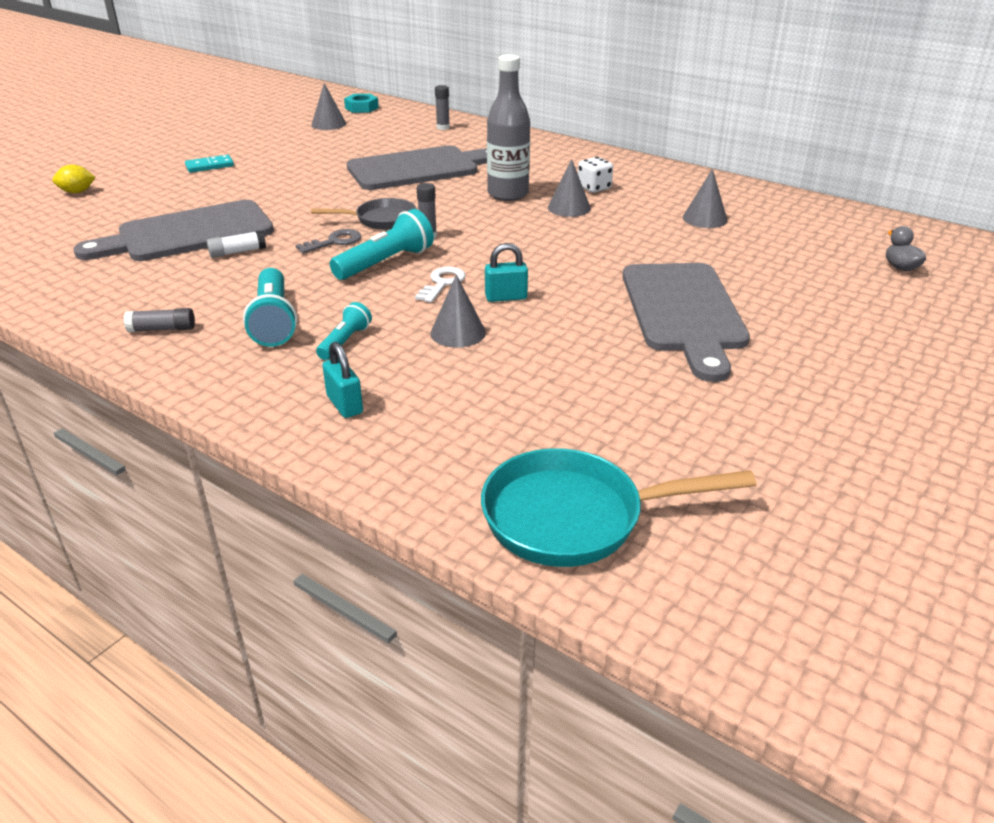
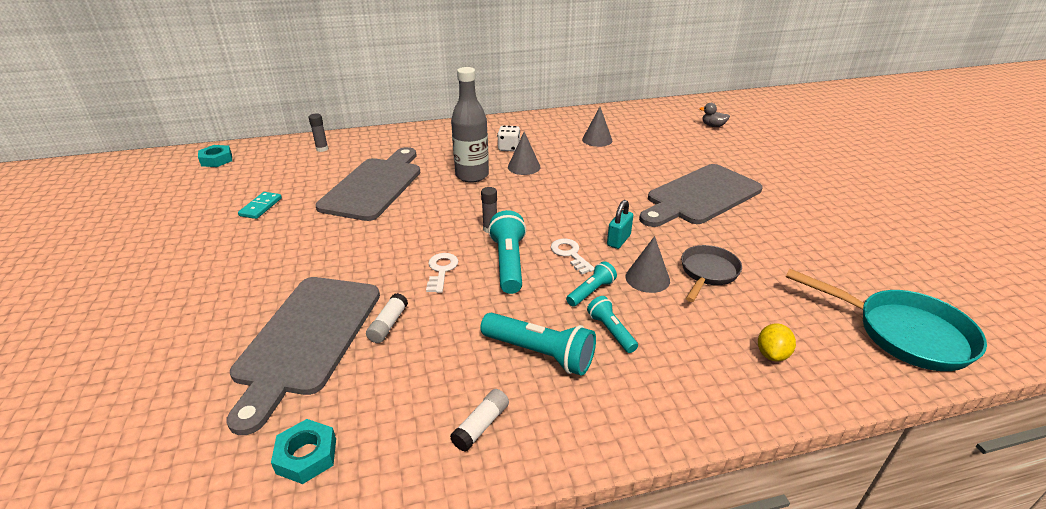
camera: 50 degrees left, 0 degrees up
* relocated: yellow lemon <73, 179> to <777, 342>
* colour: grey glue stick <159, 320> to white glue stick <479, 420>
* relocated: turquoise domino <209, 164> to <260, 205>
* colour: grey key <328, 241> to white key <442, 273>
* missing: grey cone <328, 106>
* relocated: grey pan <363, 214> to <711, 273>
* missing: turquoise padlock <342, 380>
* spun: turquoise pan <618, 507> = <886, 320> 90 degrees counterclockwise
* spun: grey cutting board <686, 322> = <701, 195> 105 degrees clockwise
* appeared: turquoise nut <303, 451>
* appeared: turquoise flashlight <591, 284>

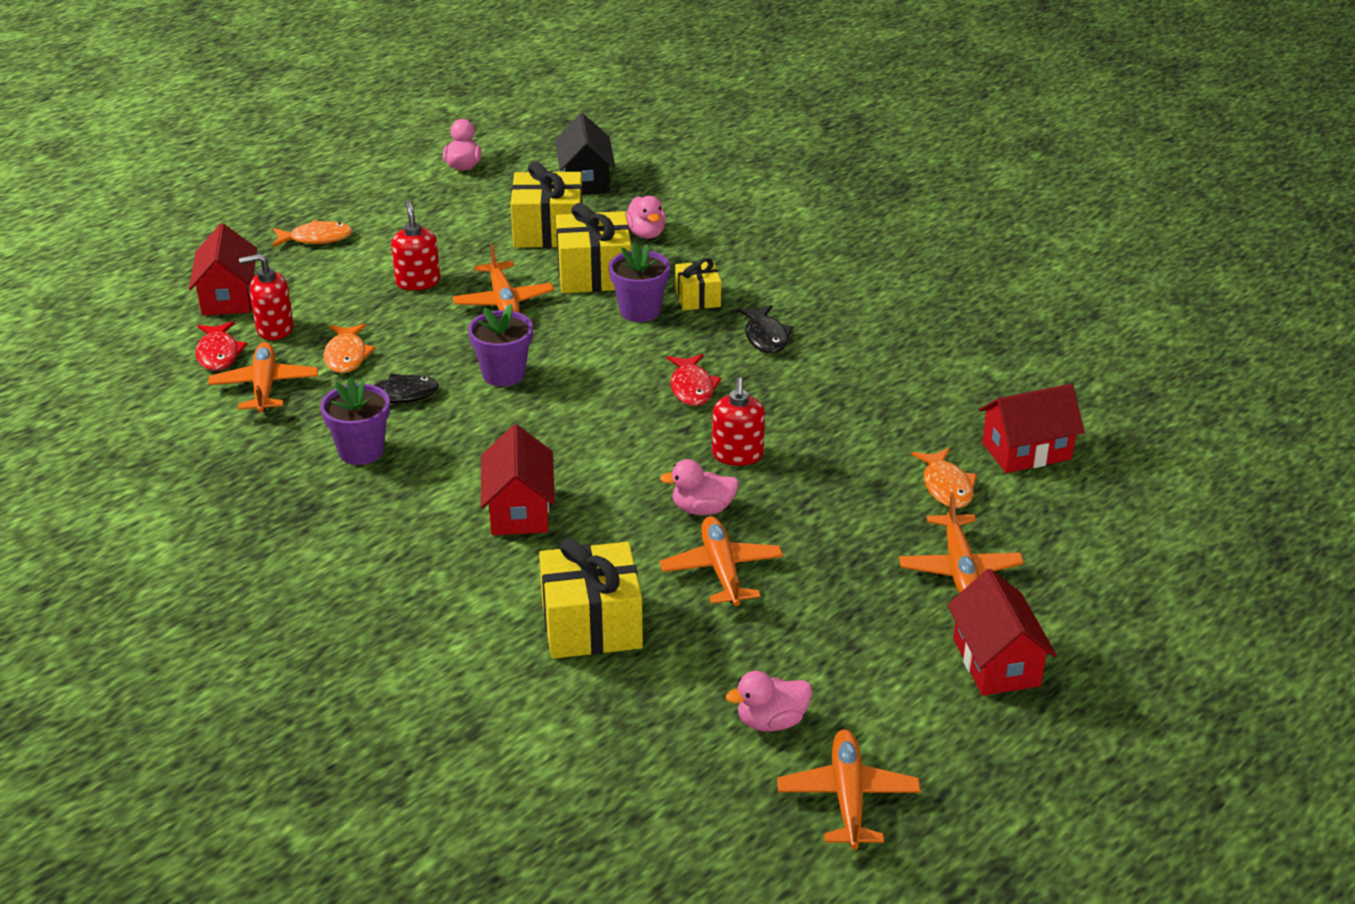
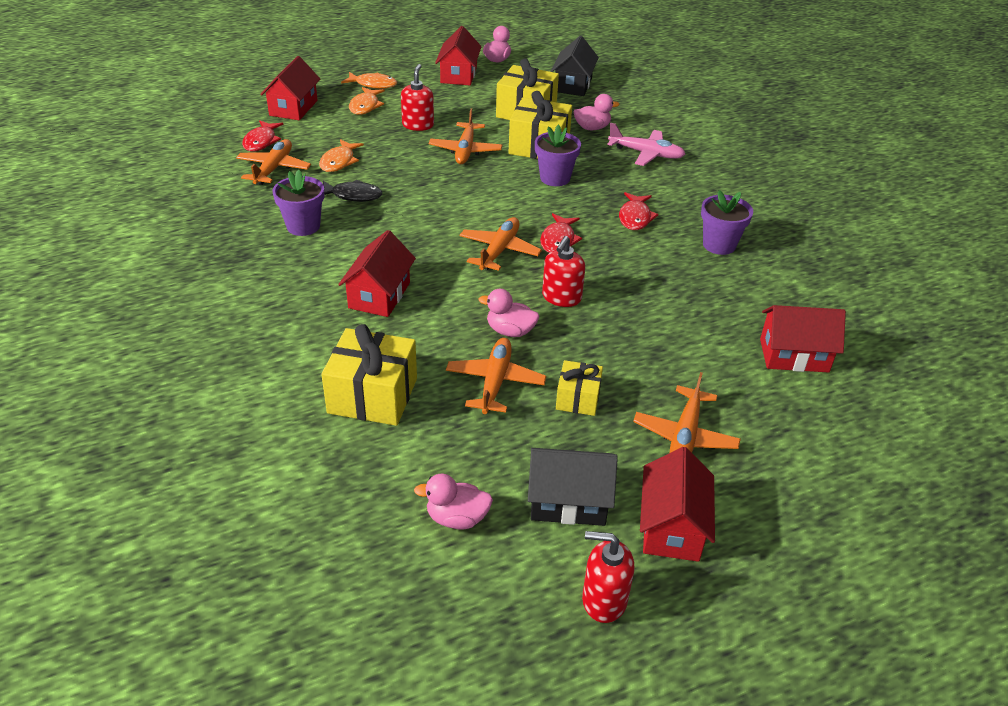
camera: 20 degrees right, 5 degrees up
* relocated: red soap dispenser <266, 297> to <608, 577>
* relocated: purple flower pot <500, 345> to <727, 222>
* spun: pink duck <646, 217> = <596, 112> 105 degrees counterclockwise
* relocated: yellow gift <698, 284> to <579, 388>
* colour: black fish <765, 329> to red fish <638, 211>
* relocated: orange plane <849, 789> to <500, 244>
* relocated: orange fish <944, 478> to <367, 101>
* appeared: red house <458, 55>
* appeared: black house <573, 487>
* appeared: pink plane <646, 144>

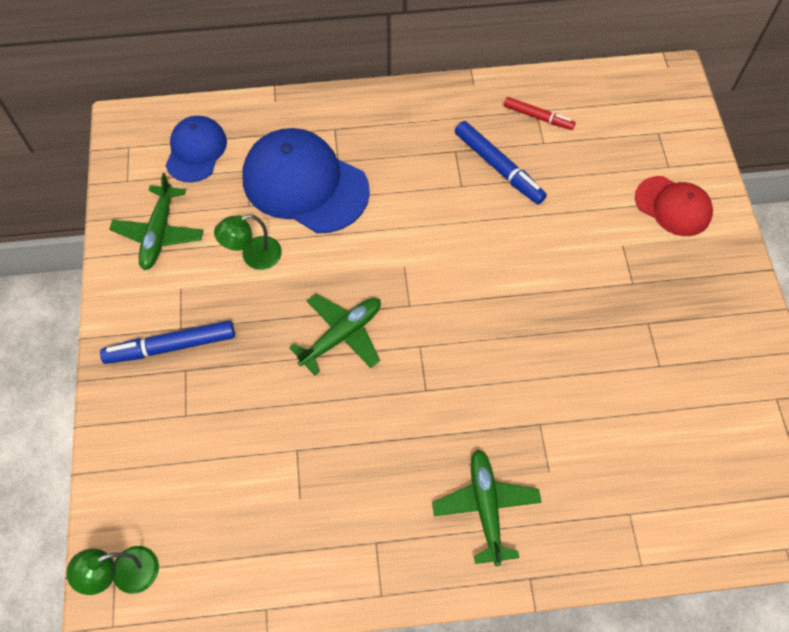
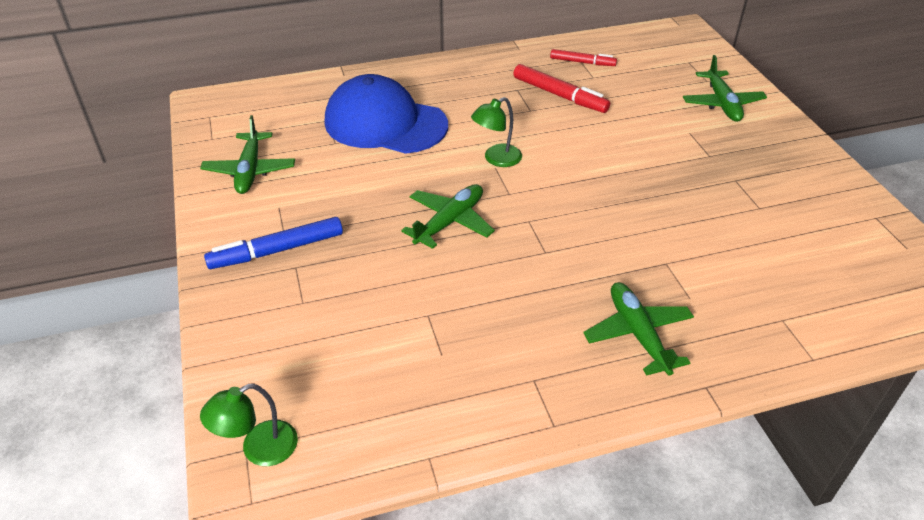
camera: 10 degrees left, 20 degrees down
* missing: blue cap <196, 149>
* relocated: green lamp <248, 242> to <496, 132>
* colour: blue marker <501, 162> to red marker <562, 88>
* exchanged: red cap <674, 206> to green plane <725, 88>

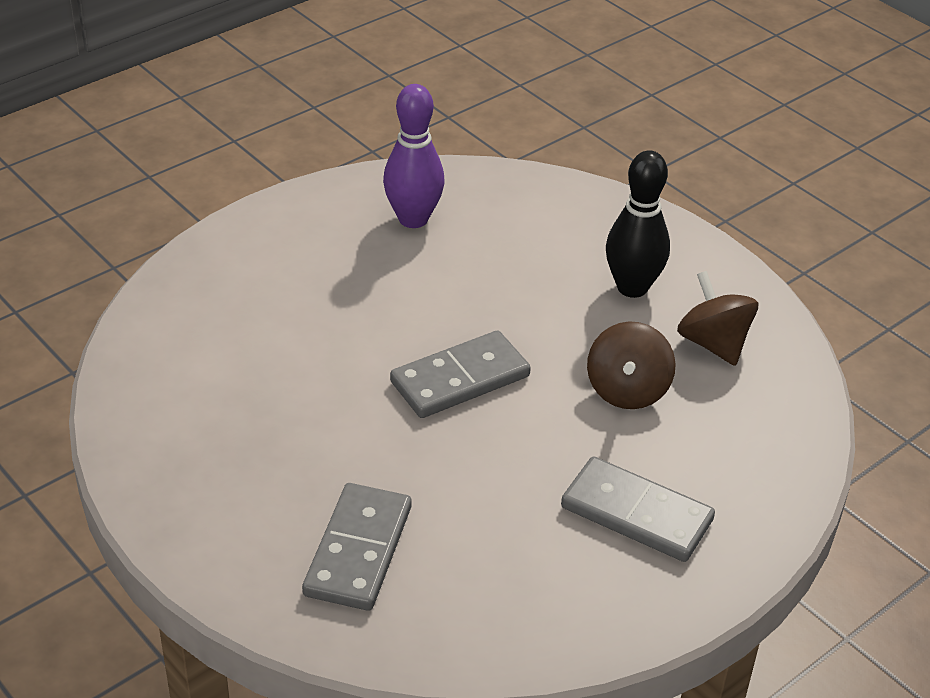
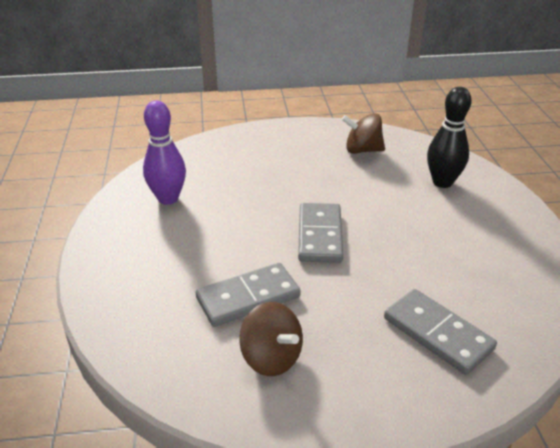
camera: 55 degrees left, 5 degrees down
* relocated: grey domino <638, 509> to <248, 295>
* relocated: brown spinning top <631, 365> to <271, 339>
* relocated: black bowling pin <638, 224> to <449, 137>

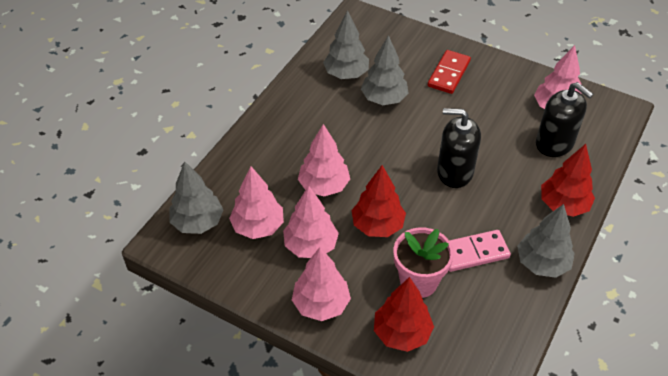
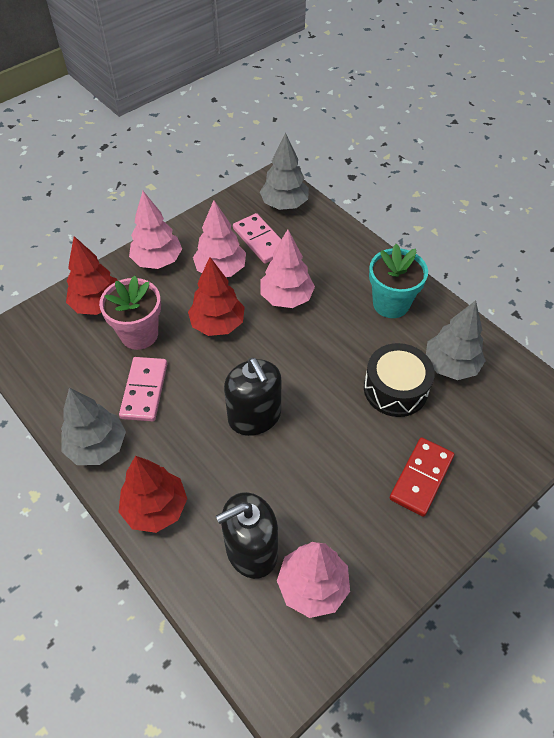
camera: 110 degrees right, 5 degrees up
* exchanged: pink tree <256, 202> to pink domino <257, 238>
* exchanged: grey tree <385, 70> to black drum <399, 380>
* spun: red domino <449, 72> = <422, 477> 75 degrees clockwise
* spun: black soap dispenser <459, 148> = <252, 397> 120 degrees clockwise
* appeared: turquoise flower pot <398, 281>

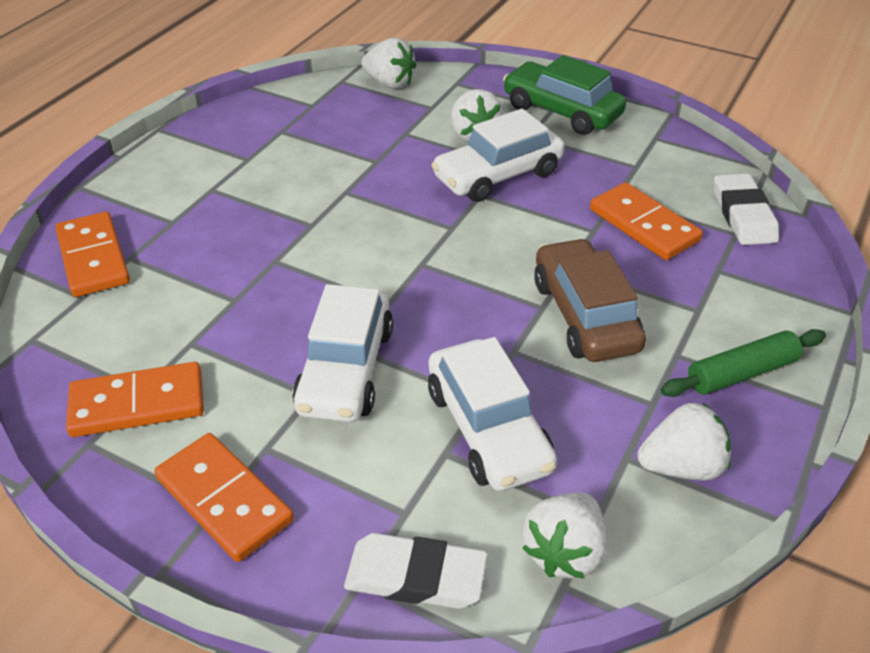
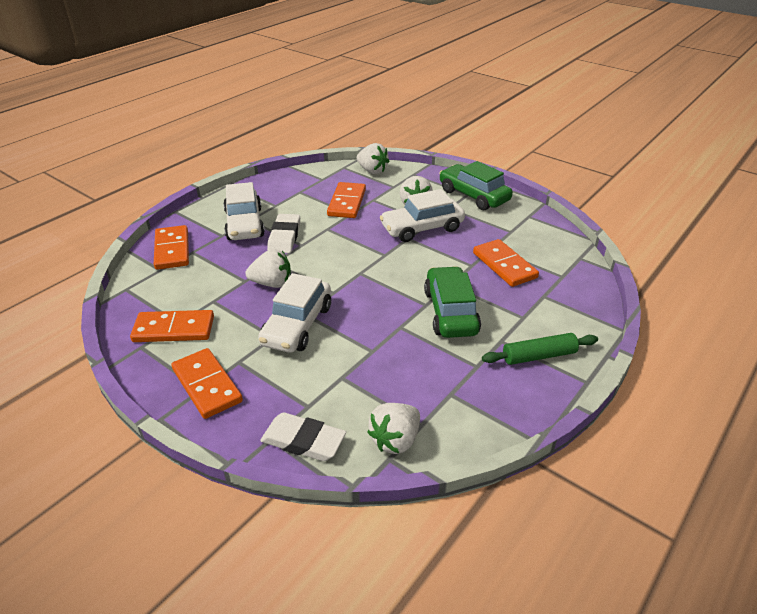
camera: 10 degrees right, 5 degrees down
* relocated: white car <492, 414> to <244, 211>
* colour: brown car <590, 300> to green car <452, 302>
* relocated: white strawberry <684, 441> to <268, 268>
* relocated: white eraser <746, 209> to <283, 233>
* appeared: orange domino <346, 200>

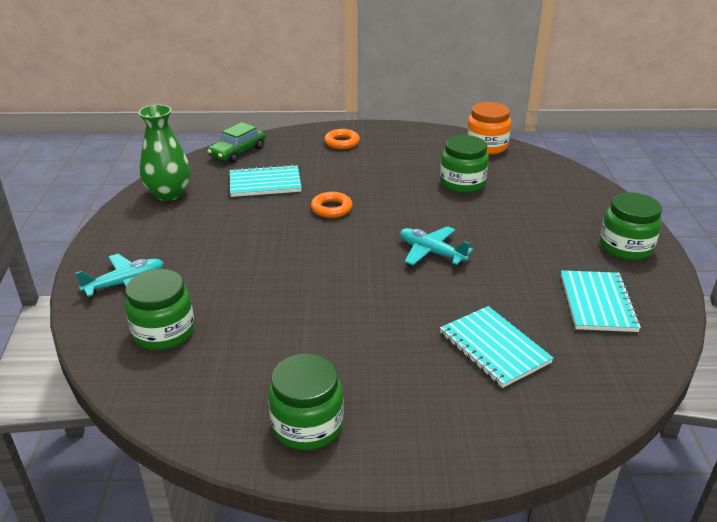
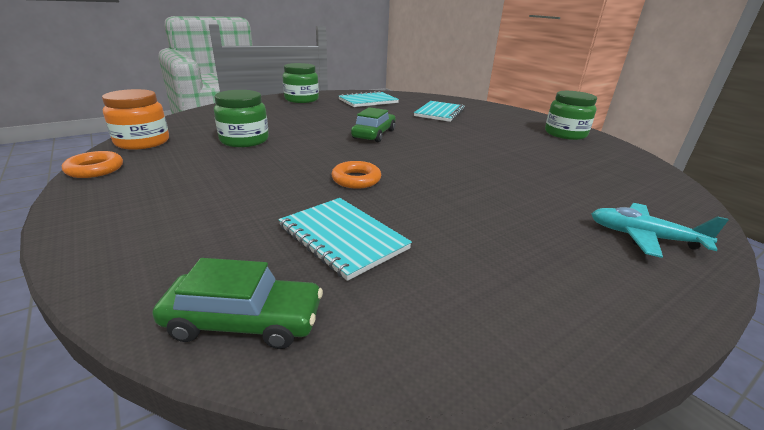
camera: 125 degrees left, 5 degrees down
* missing: green jar <160, 309>
* missing: green vase <164, 153>
* relocated: orange ring <342, 139> to <92, 164>
* exchanged: turquoise plane <436, 245> to green car <373, 124>

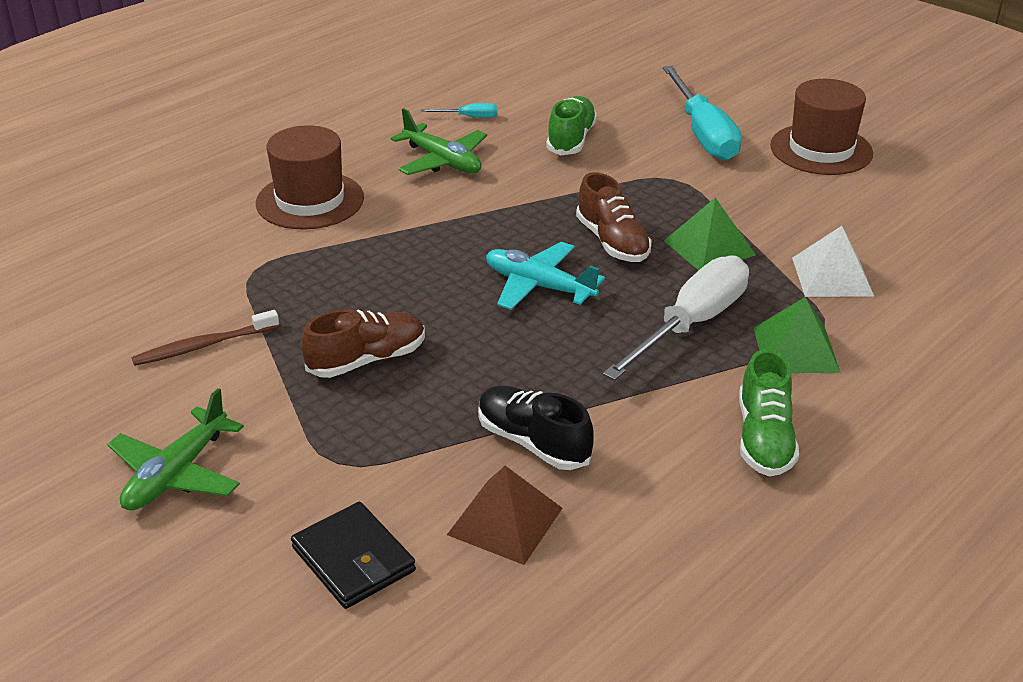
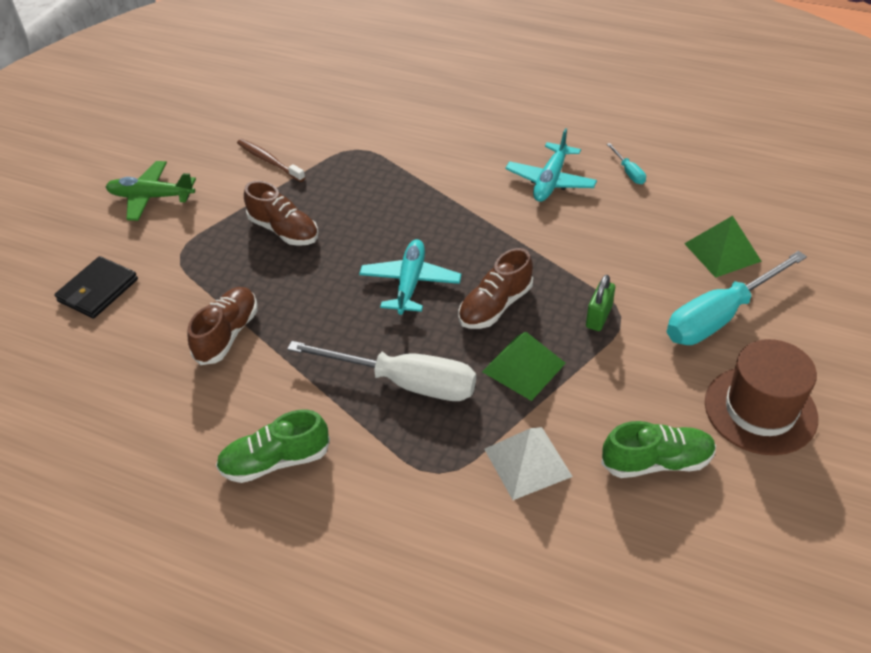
camera: 70 degrees right, 10 degrees up
* missing: brown hat <310, 177>
* colour: green plane <439, 141> to turquoise plane <551, 165>
* missing: brown pyramid <505, 515>
* colour: black shoe <536, 427> to brown shoe <222, 326>
* relocated: green shoe <571, 125> to <658, 449>
* relocated: green pyramid <797, 335> to <723, 247>
* appeared: green padlock <600, 303>

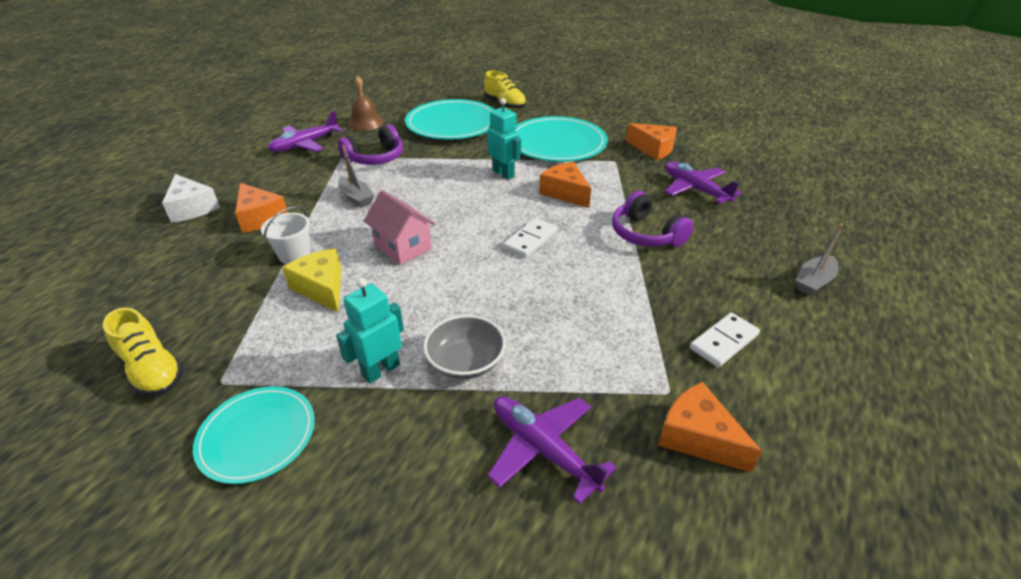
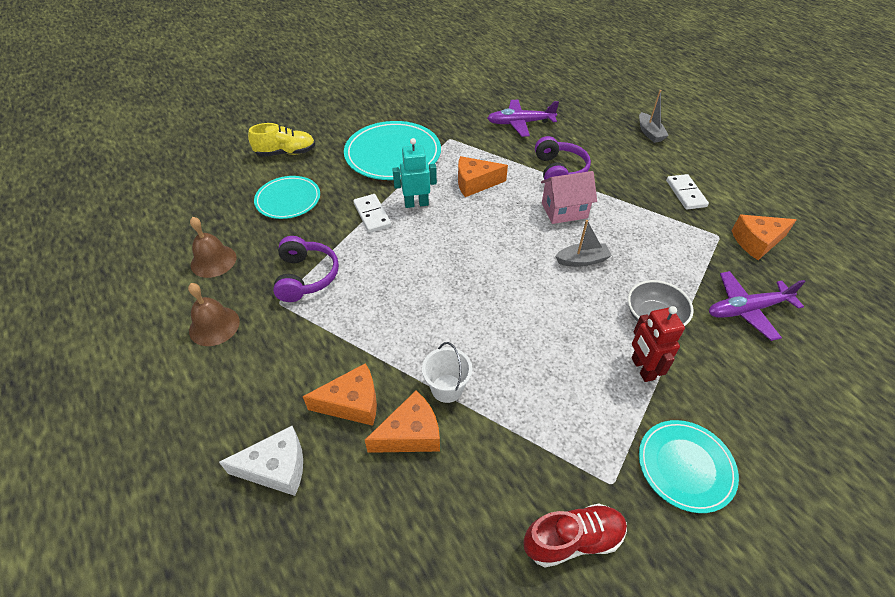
camera: 60 degrees left, 10 degrees up
* colour: yellow shoe <143, 352> to red shoe <575, 535>
* exchanged: purple plane <305, 131> to brown bell <214, 314>
* missing: yellow cheese <311, 280>
* colour: turquoise robot <370, 331> to red robot <658, 344>
* relocated: grey boat <356, 176> to <583, 243>
* relocated: pink house <399, 227> to <569, 197>
* size: turquoise plate <450, 119> = <287, 197> x0.62
* relocated: white domino <530, 238> to <372, 213>
* spun: purple headphones <653, 219> = <563, 158> 90 degrees counterclockwise
* relocated: orange cheese <651, 141> to <402, 422>

